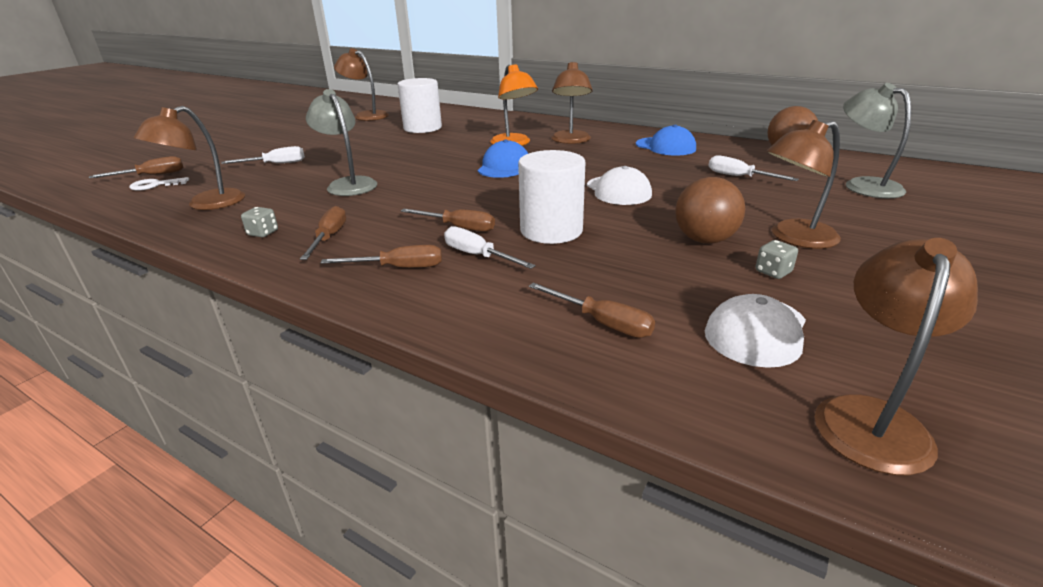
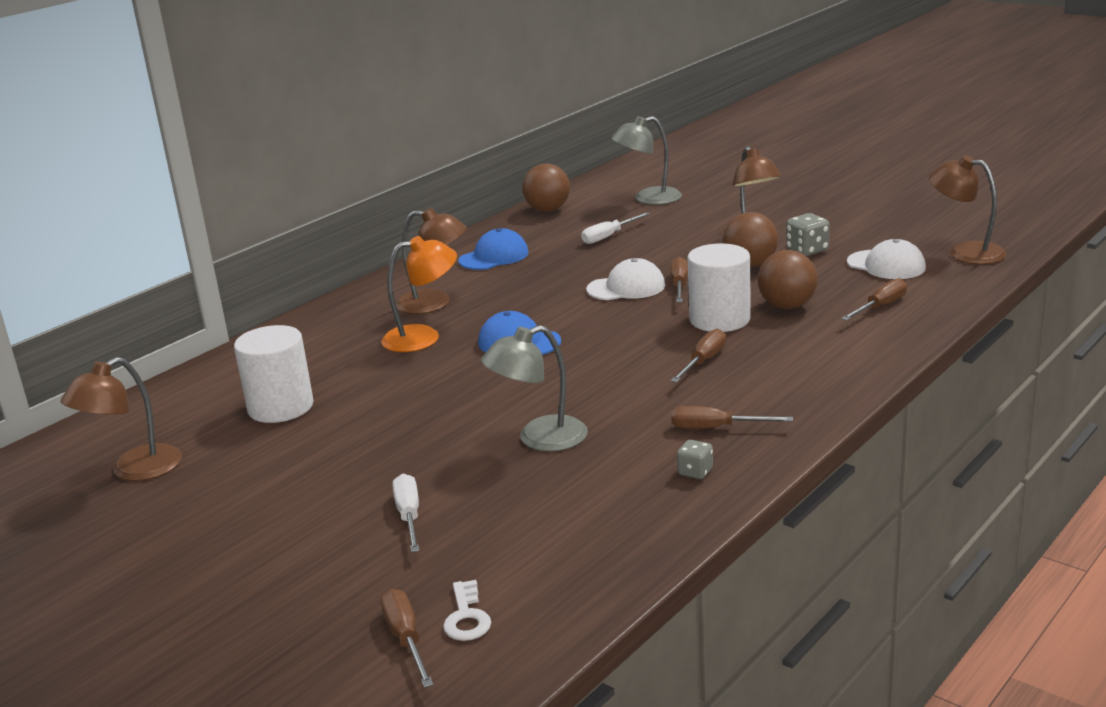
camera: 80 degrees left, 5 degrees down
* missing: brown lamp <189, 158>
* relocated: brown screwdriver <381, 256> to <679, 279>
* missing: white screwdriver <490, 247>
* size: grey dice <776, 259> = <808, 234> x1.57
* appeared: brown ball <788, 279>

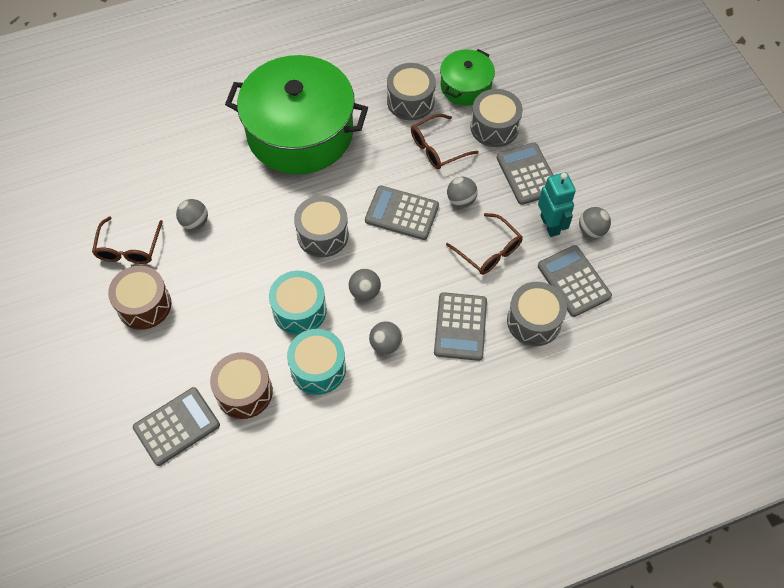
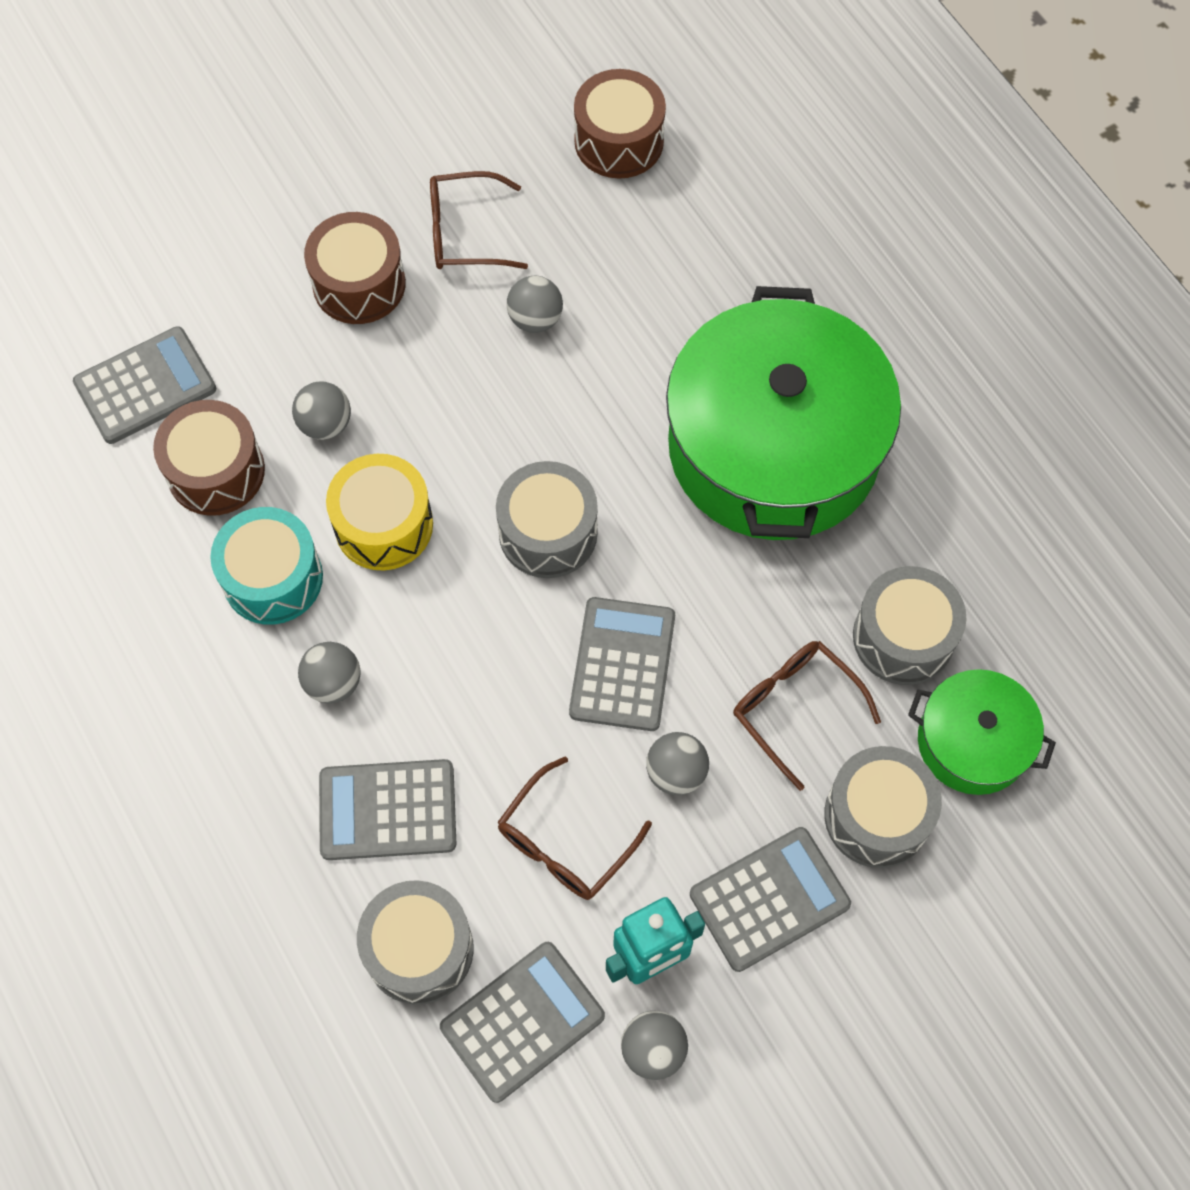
camera: 80 degrees right, 5 degrees up
* spun: grey calculator <176, 426> = <144, 385> 75 degrees counterclockwise
* colour: turquoise drum <298, 303> to yellow drum <379, 512>
* relocated: grey ball <365, 285> to <321, 411>
* appeared: brown drum <620, 123>

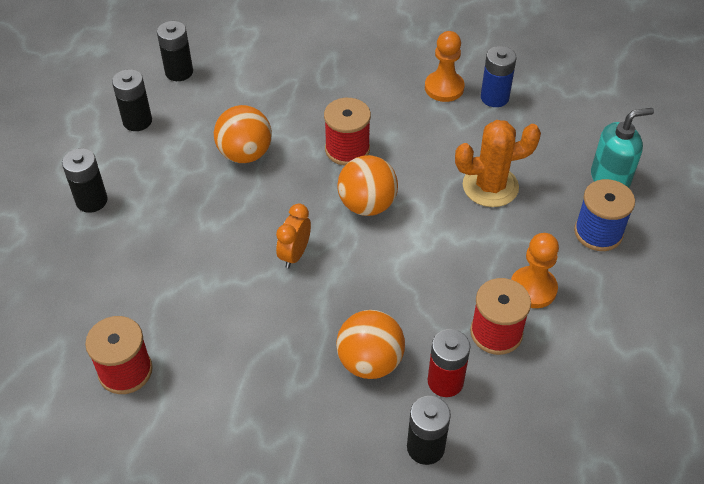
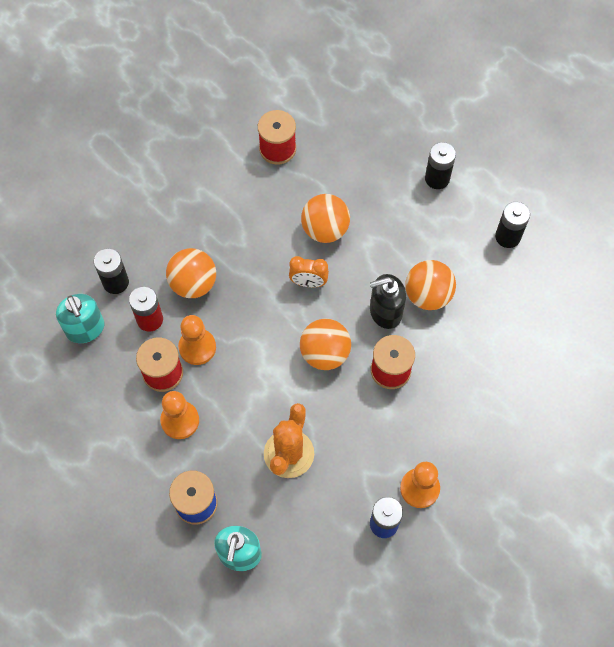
camera: 120 degrees right, 15 degrees up
* missing: black battery <175, 51>
* spun: orange clock <293, 236> = <309, 271> 135 degrees clockwise
* appeared: turquoise soap dispenser <80, 318>
* appeared: orange pawn <197, 340>
* appeared: orange ball <325, 218>
* appeared: black soap dispenser <388, 301>

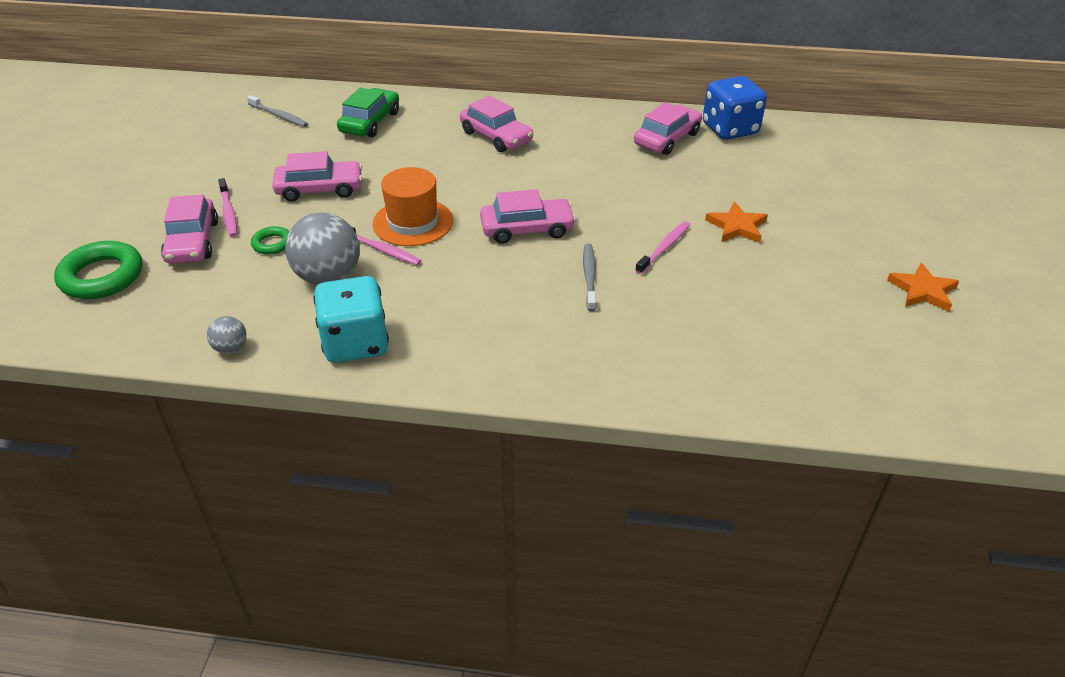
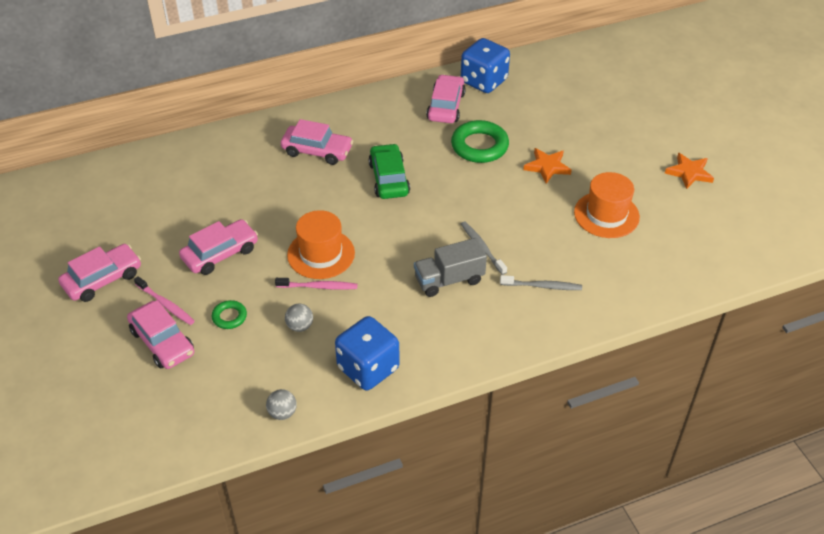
camera: 30 degrees left, 5 degrees up
* relocated: green ring <98, 270> to <480, 141>
* relocated: grey toothbrush <277, 111> to <541, 282>
* size: grey ball <322, 249> = <299, 318> x0.48
* colour: turquoise dice <351, 319> to blue dice <367, 353>
* relocated: green car <368, 112> to <389, 171>
* relocated: pink car <528, 216> to <99, 273>
* missing: pink toothbrush <662, 247>
* appeared: grey truck <450, 267>
* appeared: orange hat <607, 205>

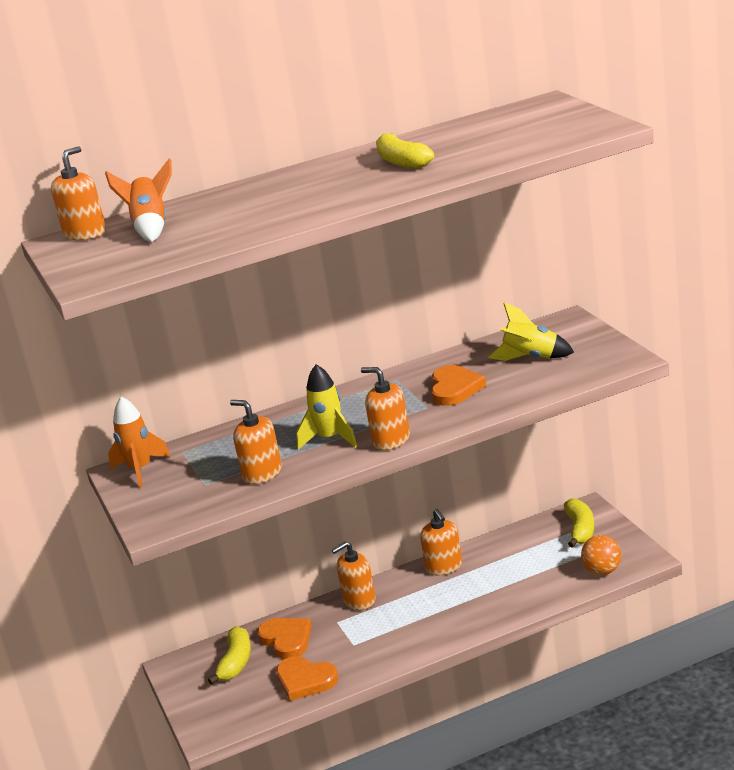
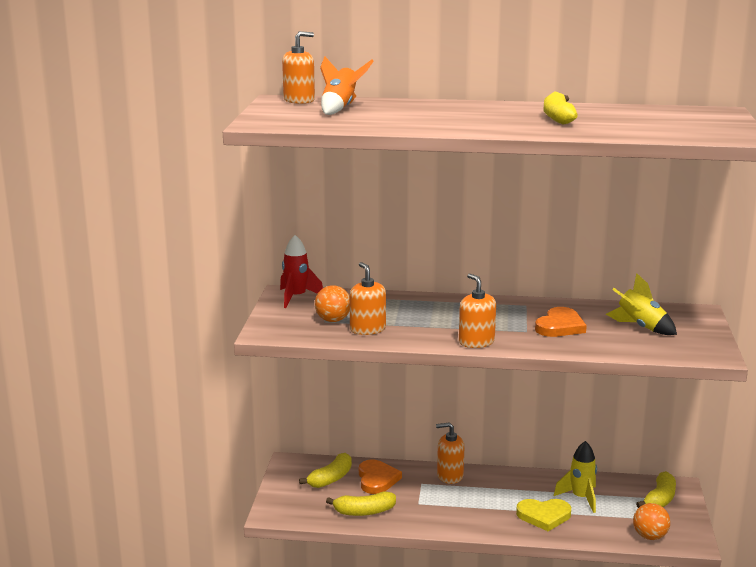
camera: 25 degrees right, 5 degrees down
* colour: orange rocket <139, 442> to red rocket <301, 271>
* exchanged: orange heart <307, 678> to yellow banana <361, 503>
* relocated: yellow rocket <326, 407> to <575, 477>
* missing: orange soap dispenser <441, 542>
* appeared: orange ball <332, 303>
* appeared: yellow heart <543, 515>

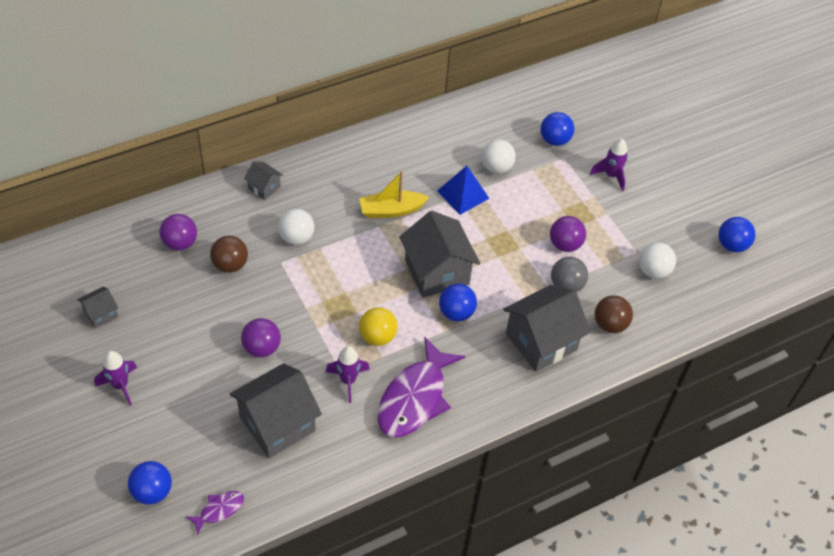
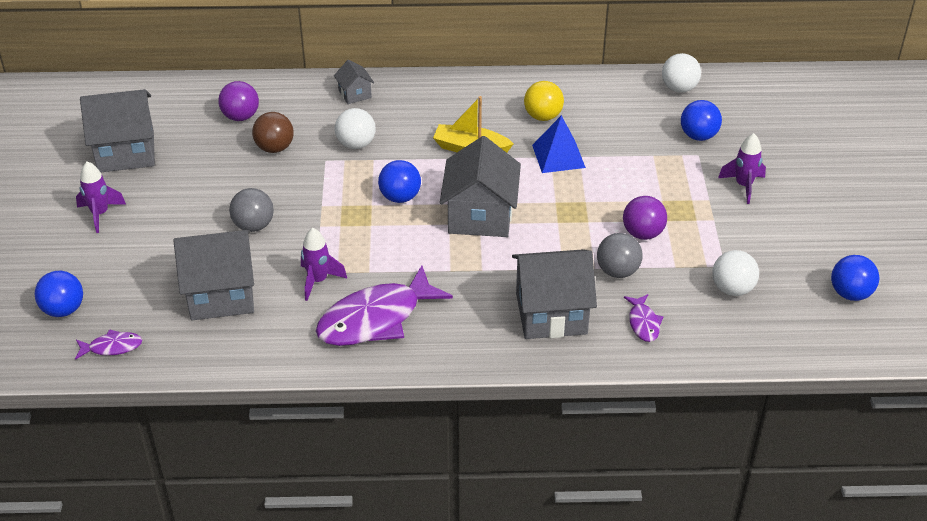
camera: 30 degrees right, 10 degrees down
* size: grey house <97, 308> = <117, 130> x2.08
* colour: purple ball <261, 337> to grey ball <251, 210>
* relocated: yellow ball <378, 326> to <544, 101>
* relocated: blue ball <458, 302> to <399, 181>
* relocated: white ball <498, 156> to <681, 73>
* exchanged: brown ball <614, 314> to purple fish <643, 318>

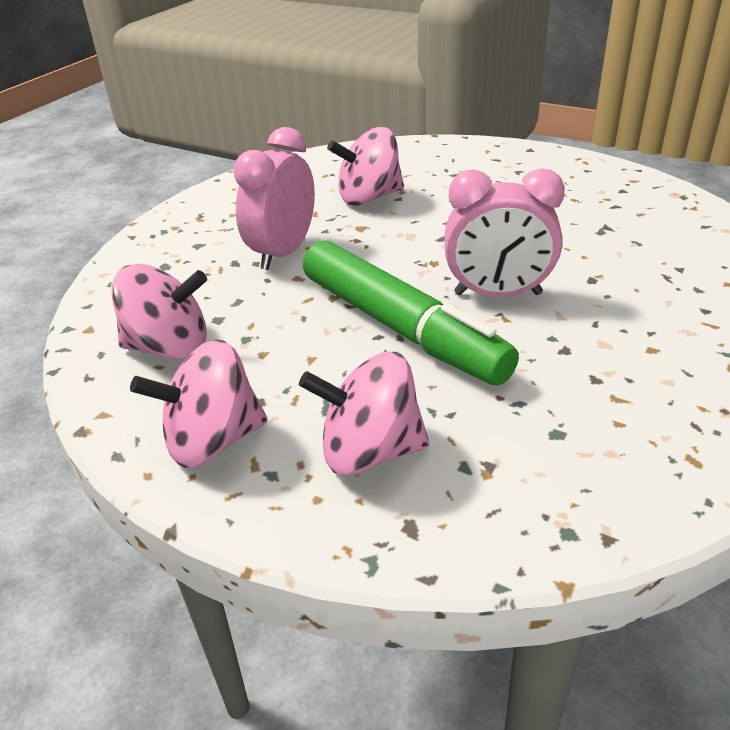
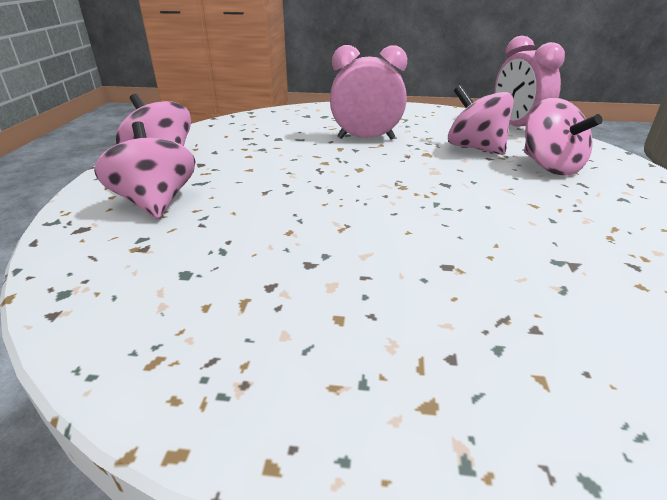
camera: 65 degrees right, 5 degrees down
* relocated: pink spinning top <159, 312> to <563, 137>
* missing: green marker <411, 313>
* relocated: pink clock <504, 232> to <530, 81>

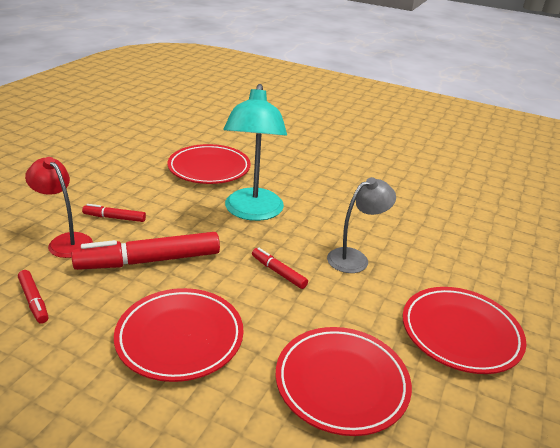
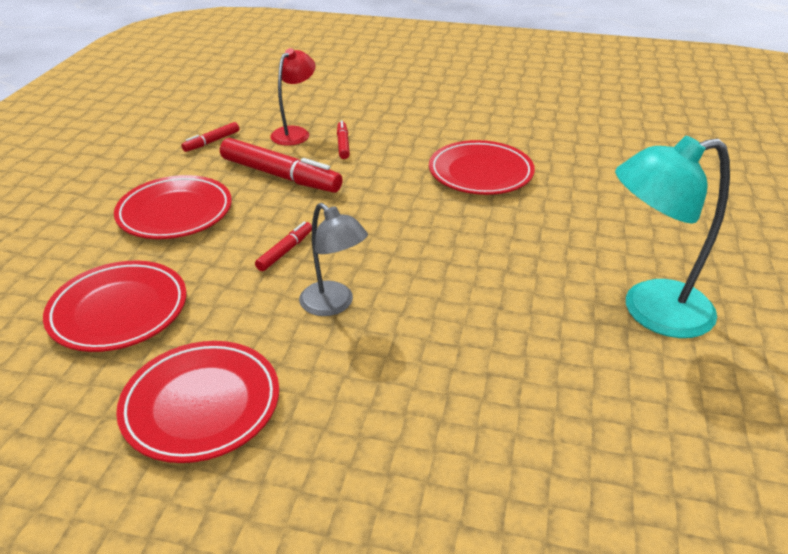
camera: 80 degrees right, 5 degrees up
* spun: red marker <145, 251> = <281, 165> 150 degrees clockwise
* relocated: turquoise lamp <255, 152> to <672, 237>

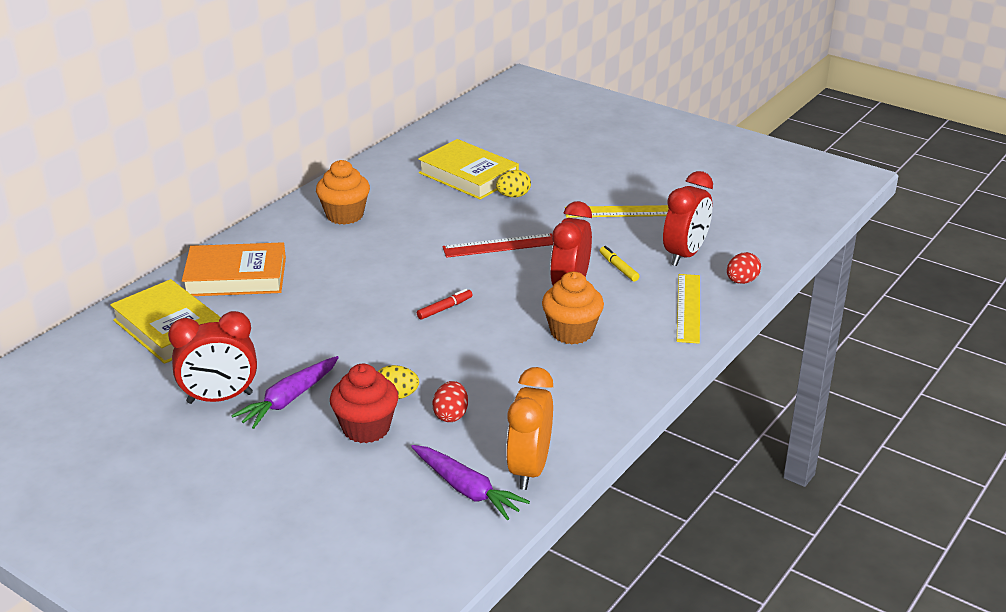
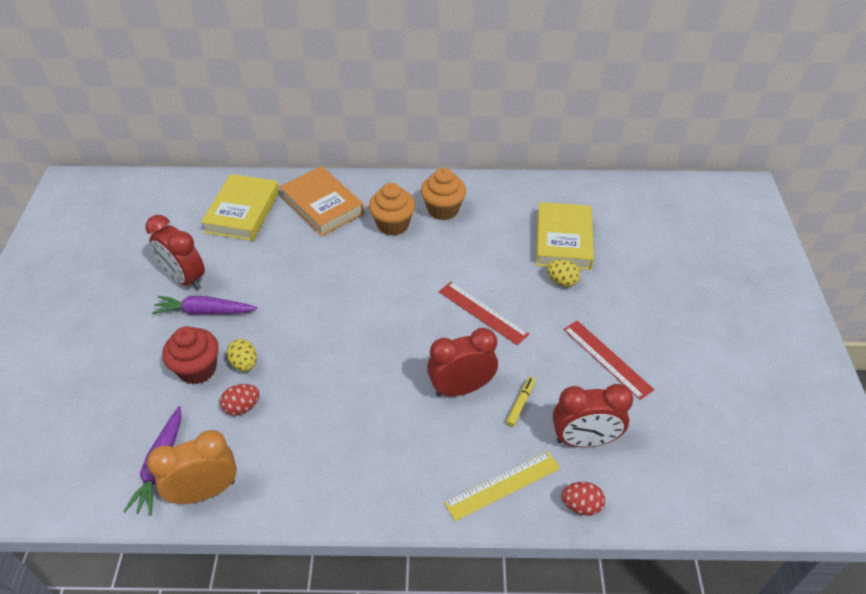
camera: 55 degrees right, 15 degrees up
* missing: red marker <444, 304>
* relocated: orange cupcake <573, 308> to <392, 209>
* colour: yellow ruler <617, 211> to red ruler <608, 360>

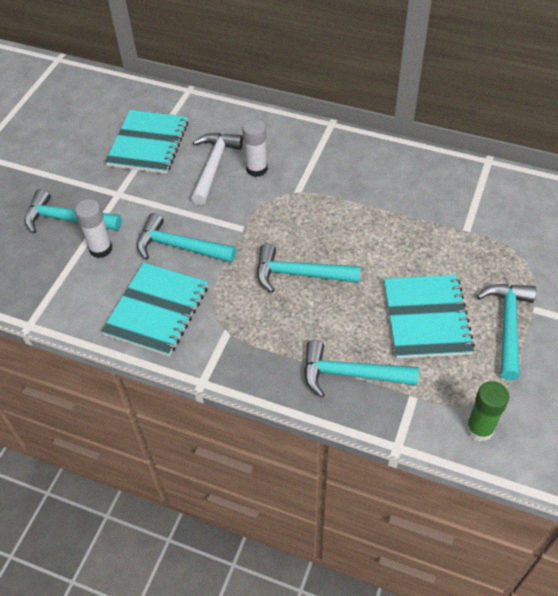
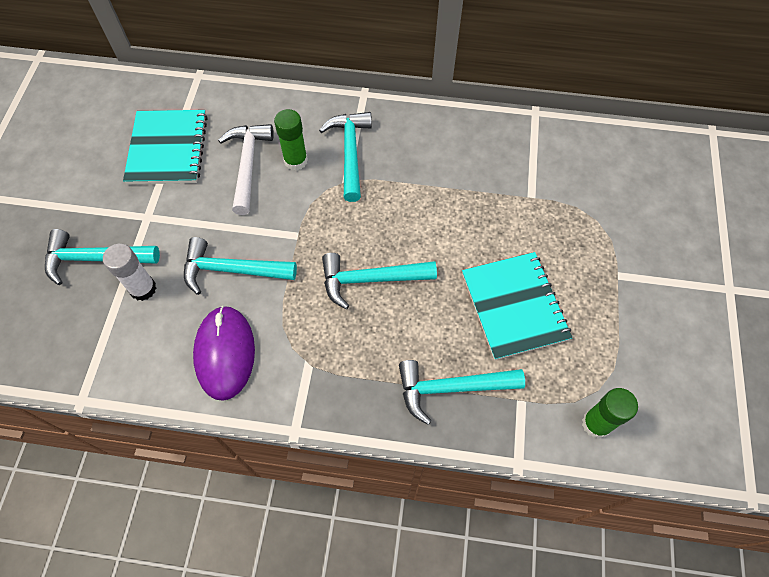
camera: 15 degrees left, 10 degrees up
* exchanged: turquoise notebook <154, 309> to purple mouse <224, 353>
* colour: white glue stick <255, 148> to green glue stick <291, 140>
* relocated: turquoise hammer <506, 332> to <345, 157>

